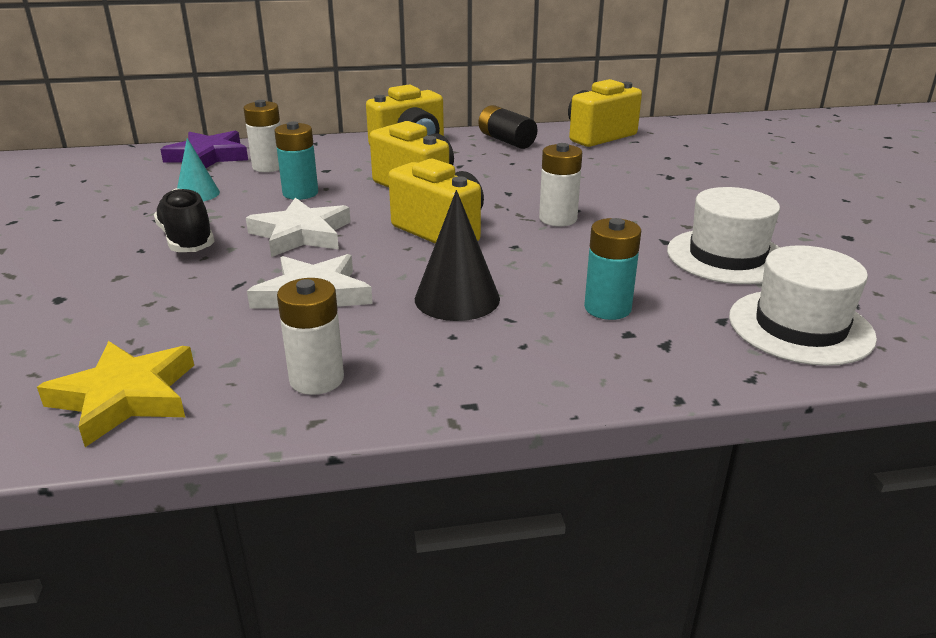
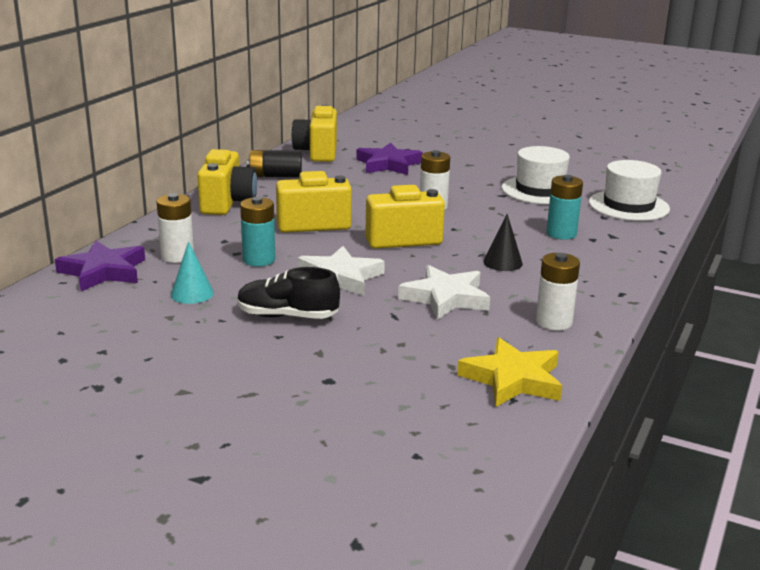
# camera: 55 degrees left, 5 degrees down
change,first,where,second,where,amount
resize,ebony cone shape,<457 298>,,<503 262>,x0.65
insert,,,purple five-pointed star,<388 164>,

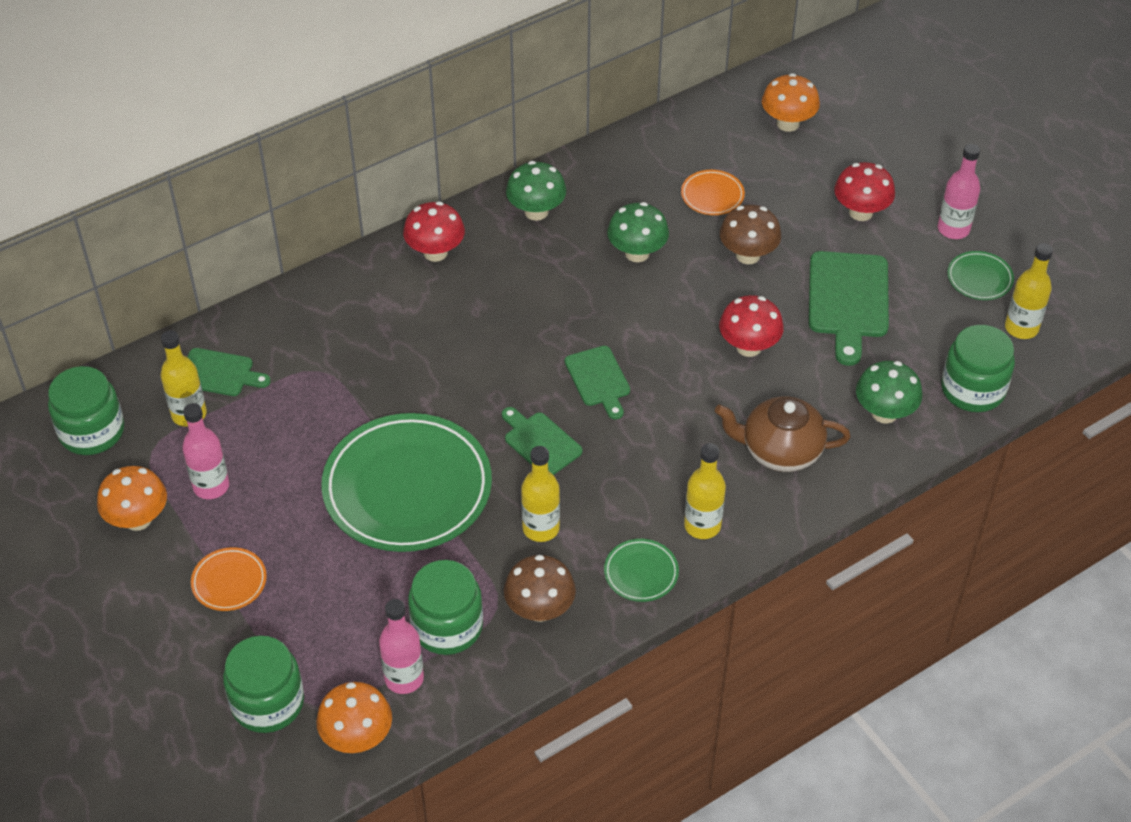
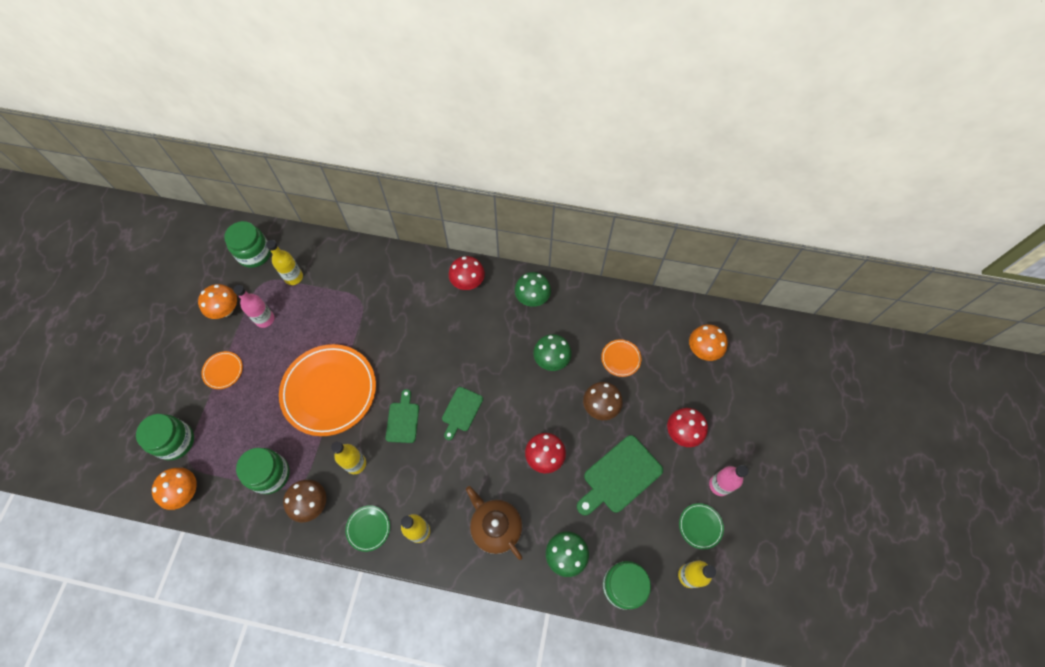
# camera: 45 degrees right, 15 degrees up
change,first,where,second,where,amount
delete,green cutting board,<219 373>,,,
recolor,green dinner plate,<407 488>,bright orange dinner plate,<329 391>,
delete,rose-pink flask,<404 678>,,,

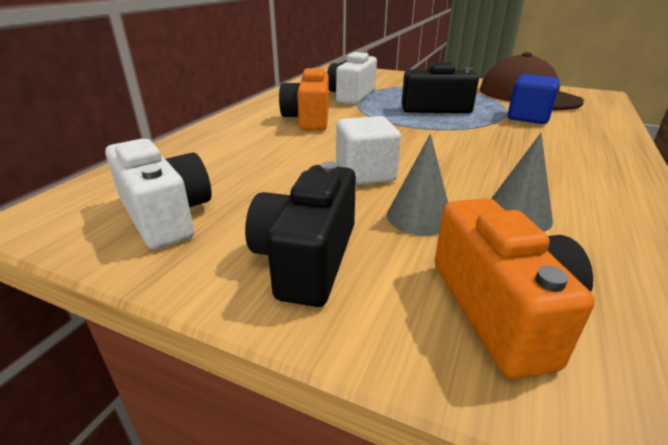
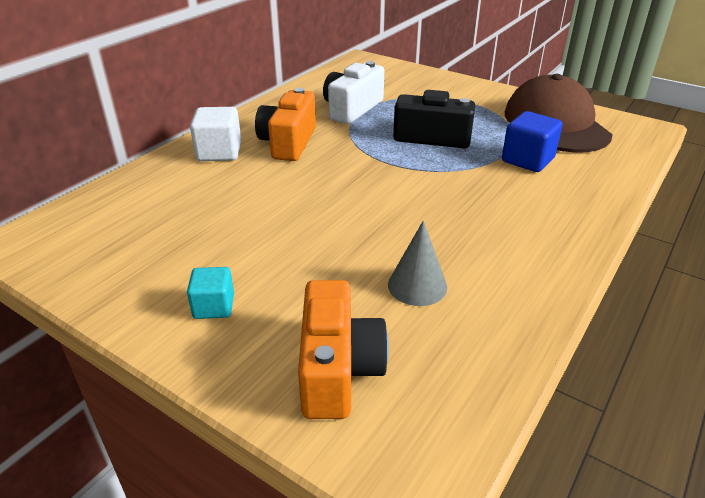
# camera: 10 degrees right, 5 degrees up
change,first,where,second,where,amount
delete,pure white compact camera,<165 215>,,,
replace,ebony compact camera,<307 258>,turquoise block,<214 307>,
move,pure white block,<365 174>,,<219 152>,
delete,ash-grey cone shape,<419 217>,,,

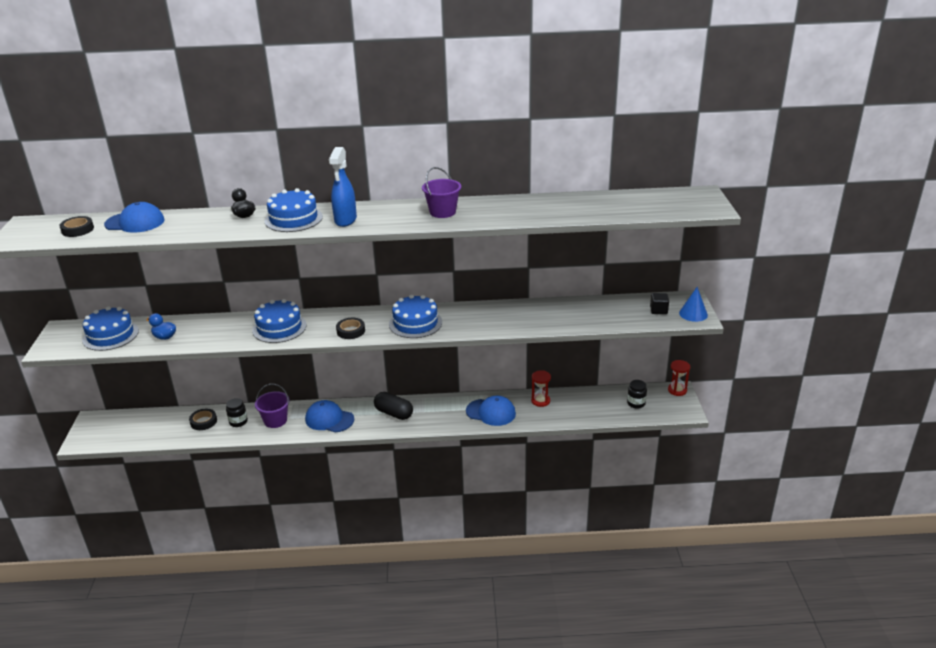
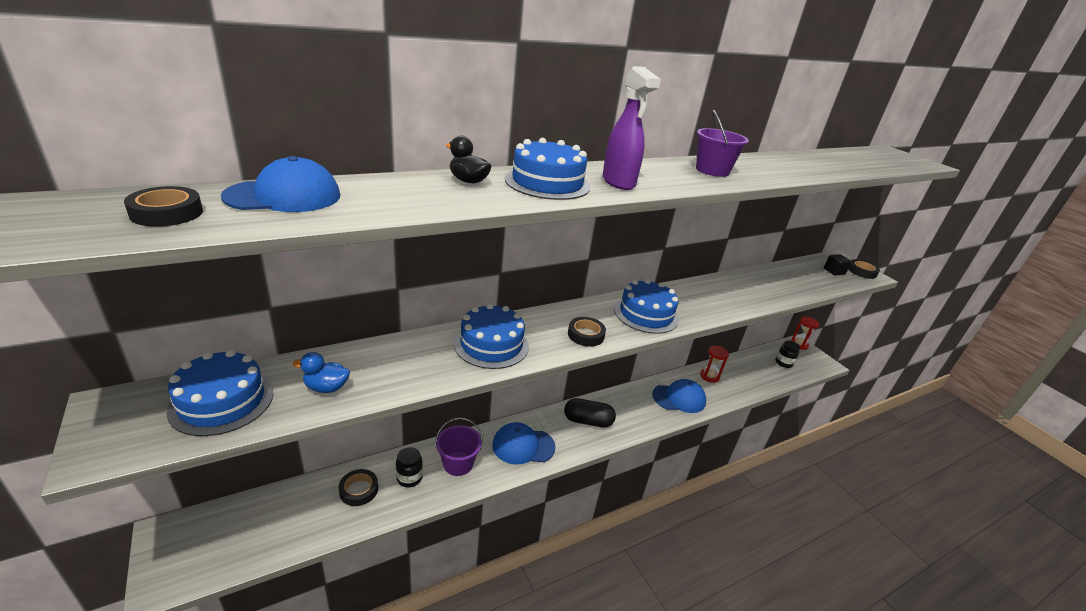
# camera: 30 degrees left, 0 degrees up
change,first,where,second,where,amount
recolor,cobalt sprayer,<345 220>,purple sprayer,<618 182>,
replace,cobalt cone shape,<693 314>,ebony roll of tape,<862 271>,

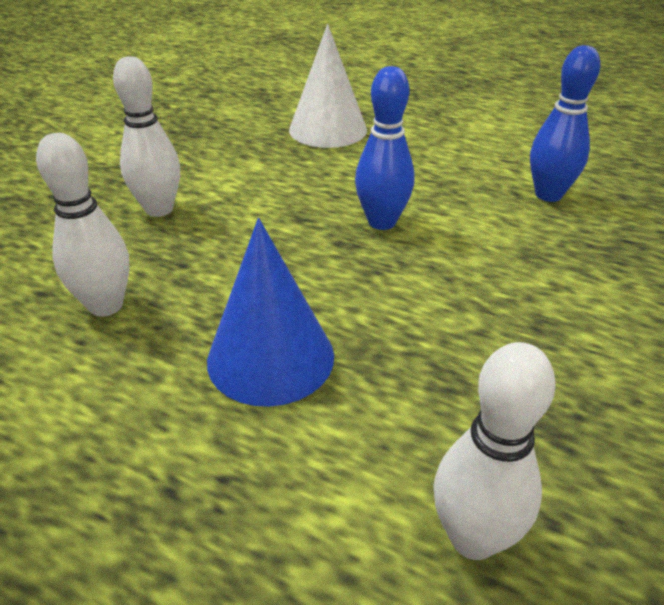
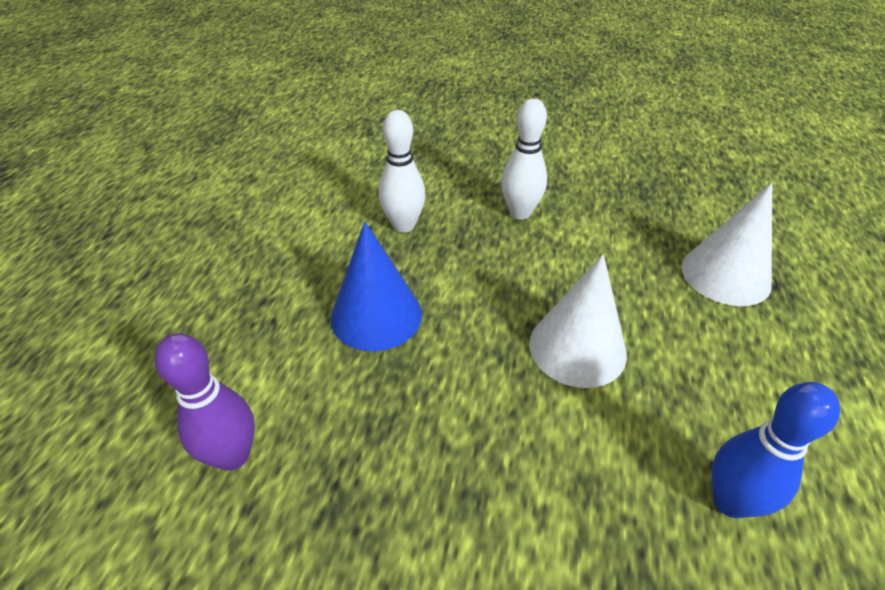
# camera: 75 degrees right, 5 degrees up
change,first,where,second,where,amount
replace,cobalt skittle,<382 222>,pure white cone shape,<577 348>,
recolor,pure white skittle,<473 538>,purple skittle,<233 456>,

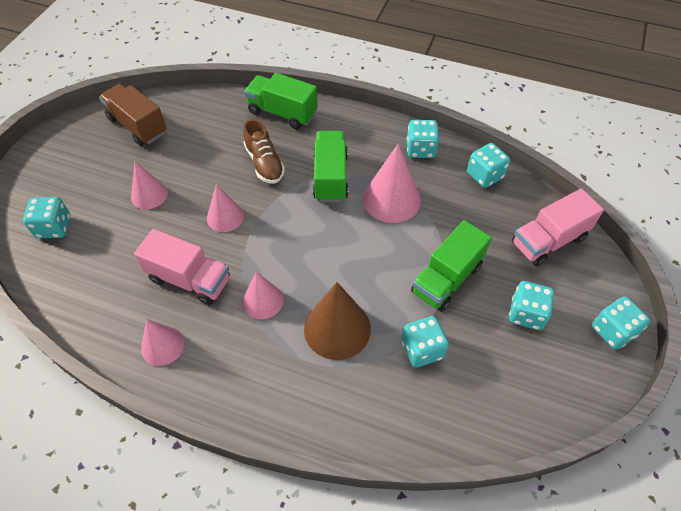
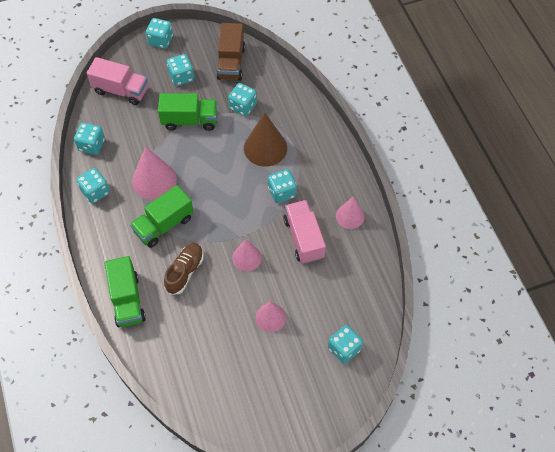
# camera: 130 degrees left, 5 degrees up
change,first,where,second,where,amount
move,russet truck,<138 126>,,<231 63>,
replace,rose-pink cone shape,<263 301>,turquoise dice,<282 192>,

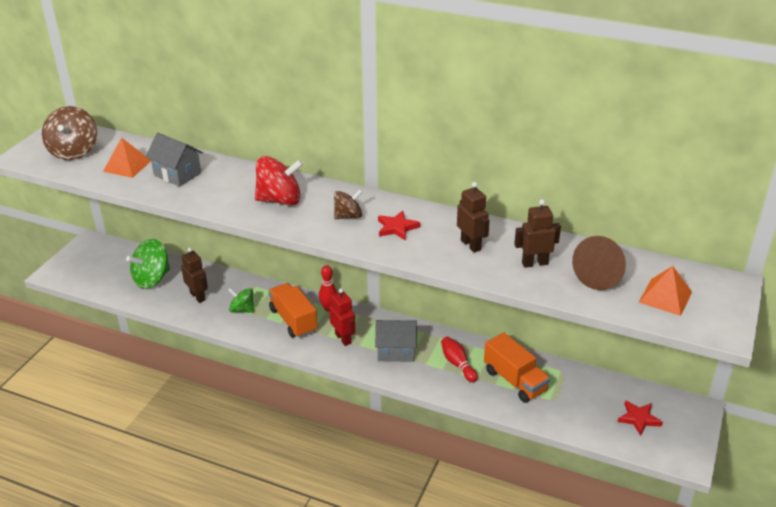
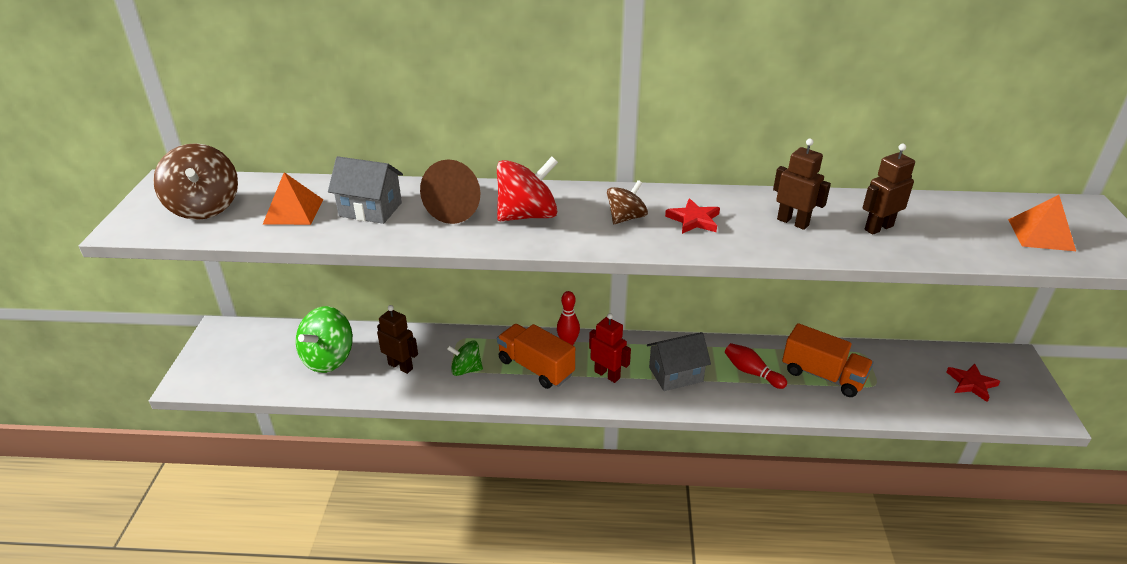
# camera: 20 degrees left, 0 degrees up
change,first,where,second,where,amount
move,russet cone shape,<601 275>,,<458 208>,

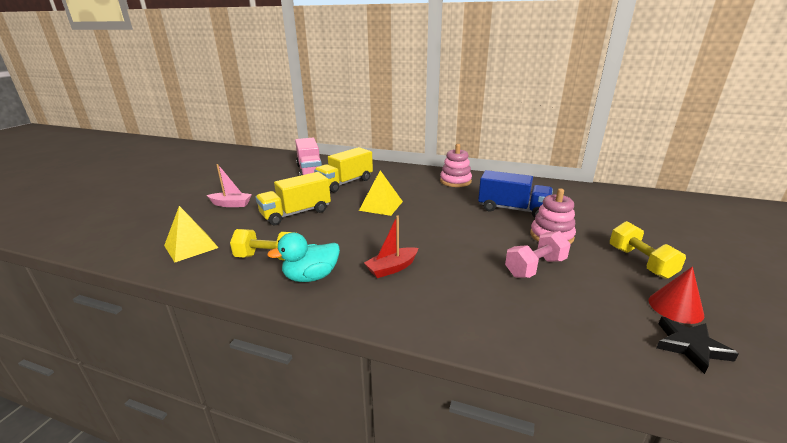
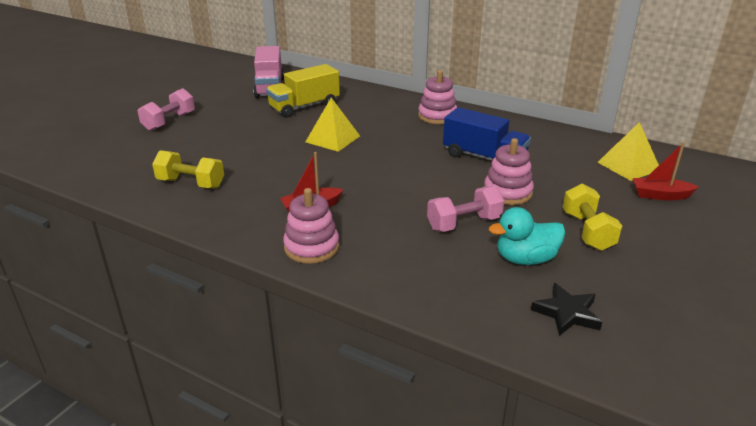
# camera: 10 degrees right, 5 degrees up
change,first,where,second,where,amount
move,bright yellow pyramid,<191 246>,,<628 166>,
replace,rose-pink boat,<231 204>,rose-pink free weight,<169 122>,
delete,bright yellow truck,<296 213>,,,
move,turquoise toy duck,<311 277>,,<525 259>,
delete,red cone shape,<675 307>,,,
insert,,,rose-pink ring stacker,<311 247>,
insert,,,red boat,<660 195>,

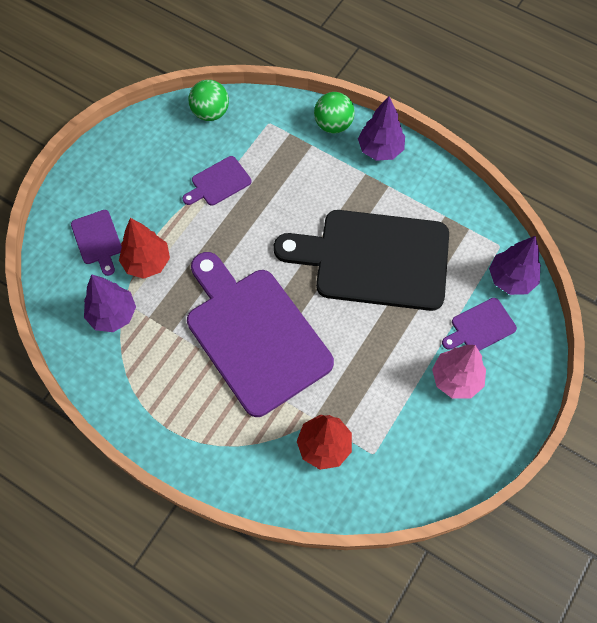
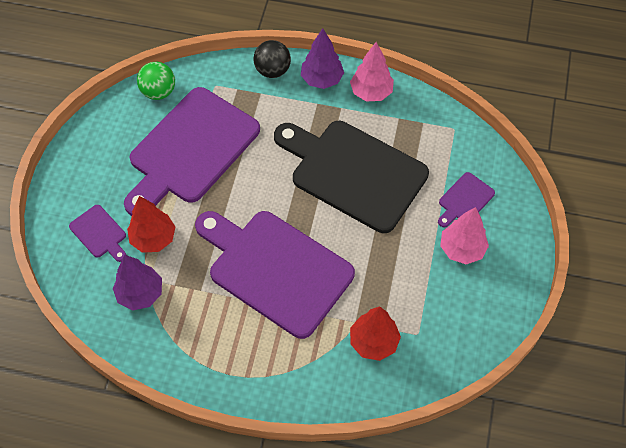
# camera: 20 degrees left, 5 degrees down
change,first,where,second,where,amount
resize,purple cutting board,<218 182>,,<190 150>,x2.39
rotate,ebony cutting board,<374 259>,,<353 173>,45 degrees clockwise
recolor,green play ball,<333 124>,ebony play ball,<272 70>,
delete,purple tree,<511 279>,,,
insert,,,rose-pink tree,<371 92>,

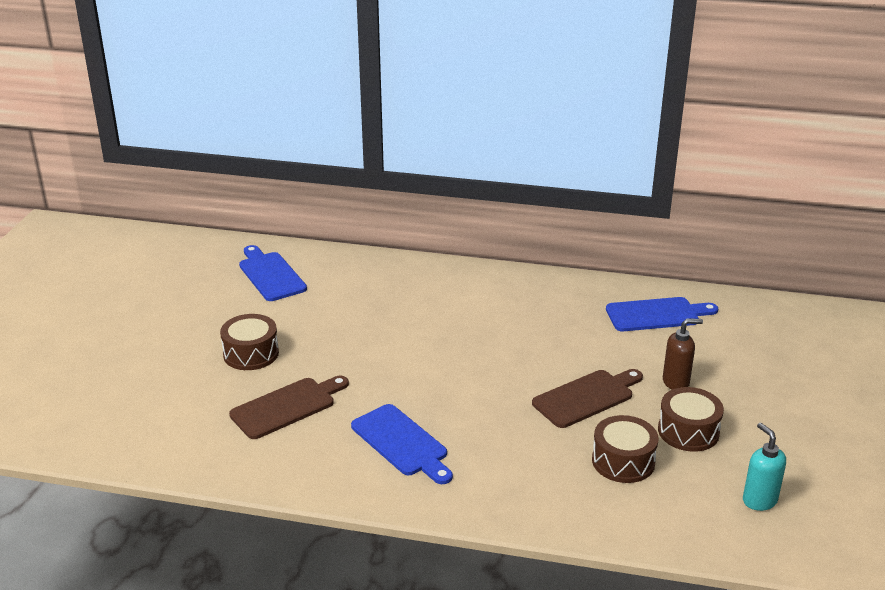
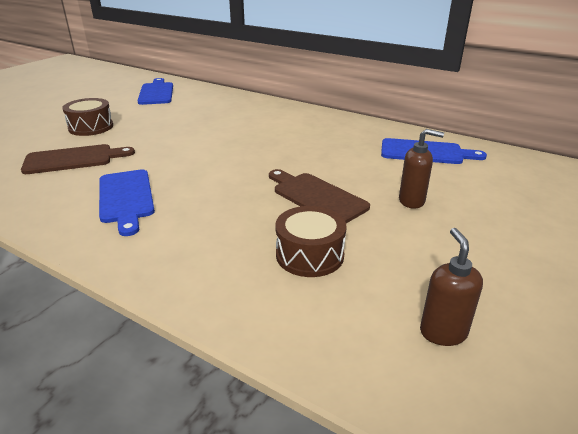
# camera: 20 degrees right, 0 degrees up
change,first,where,second,where,amount
rotate,russet cutting board,<586 397>,,<316 197>,120 degrees counterclockwise
delete,russet toy drum,<688 431>,,,
recolor,turquoise soap pump,<759 500>,russet soap pump,<443 332>,

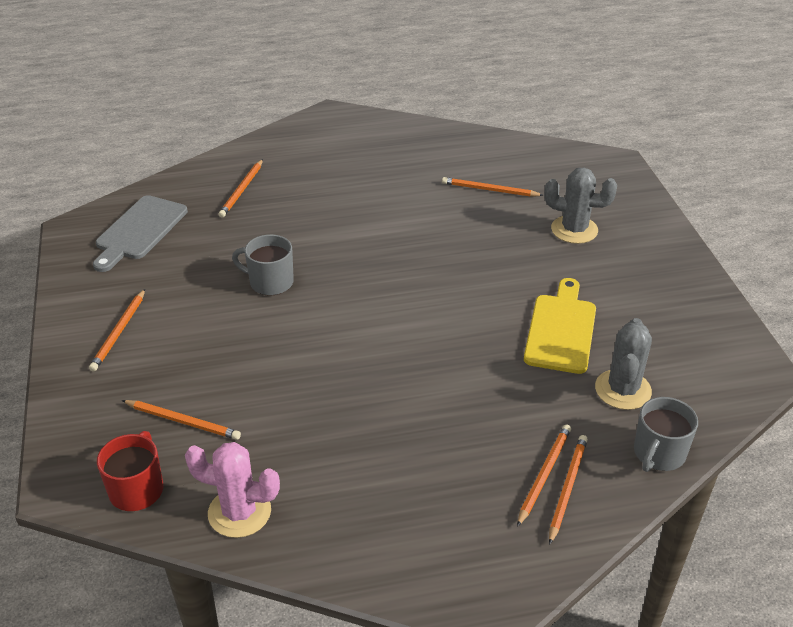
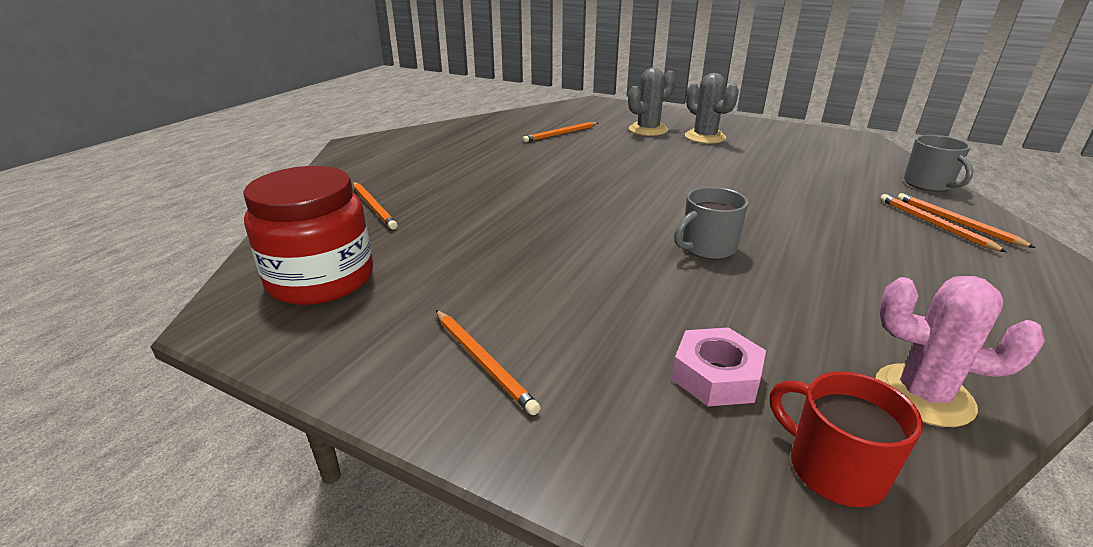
# camera: 50 degrees left, 10 degrees down
change,first,where,second,where,amount
replace,ash-grey cutting board,<139 231>,red preserve jar,<321 279>,
replace,bright orange pencil,<183 421>,rose-pink hex nut,<716 376>,
rotate,rose-pink saguaro cactus,<239 512>,,<923 395>,60 degrees clockwise
move,ash-grey tea mug,<270 282>,,<707 248>,
delete,bright yellow cutting board,<561 330>,,,
move,ash-grey saguaro cactus,<623 390>,,<705 137>,

